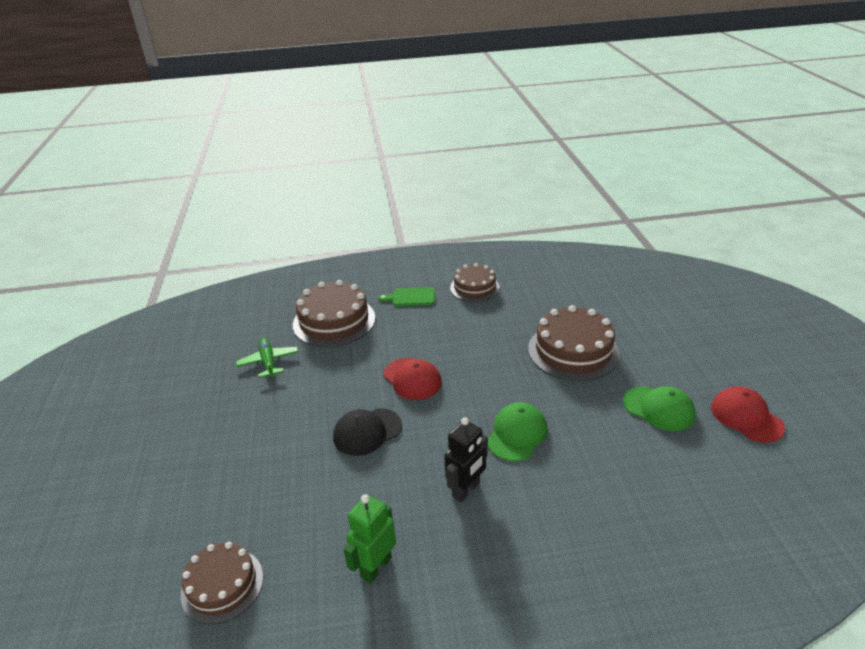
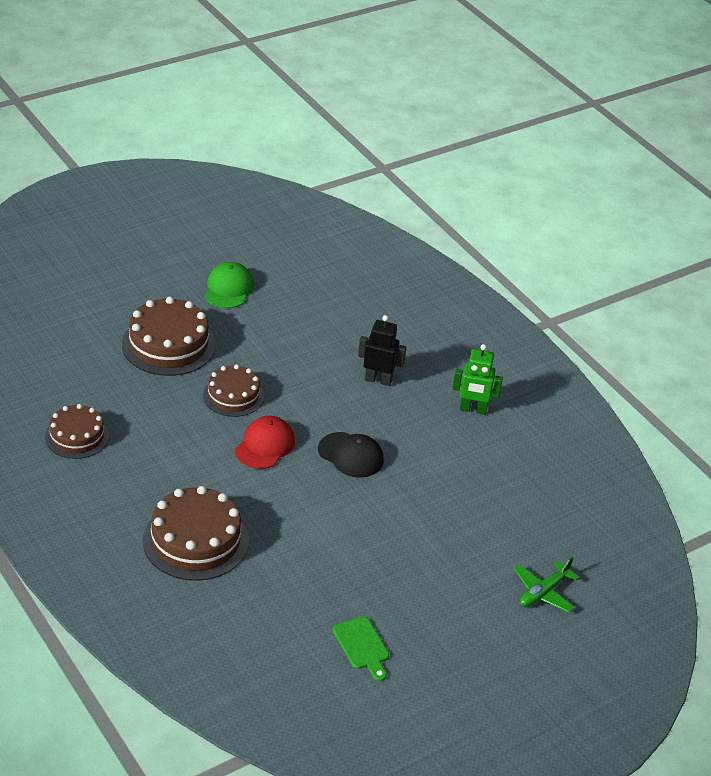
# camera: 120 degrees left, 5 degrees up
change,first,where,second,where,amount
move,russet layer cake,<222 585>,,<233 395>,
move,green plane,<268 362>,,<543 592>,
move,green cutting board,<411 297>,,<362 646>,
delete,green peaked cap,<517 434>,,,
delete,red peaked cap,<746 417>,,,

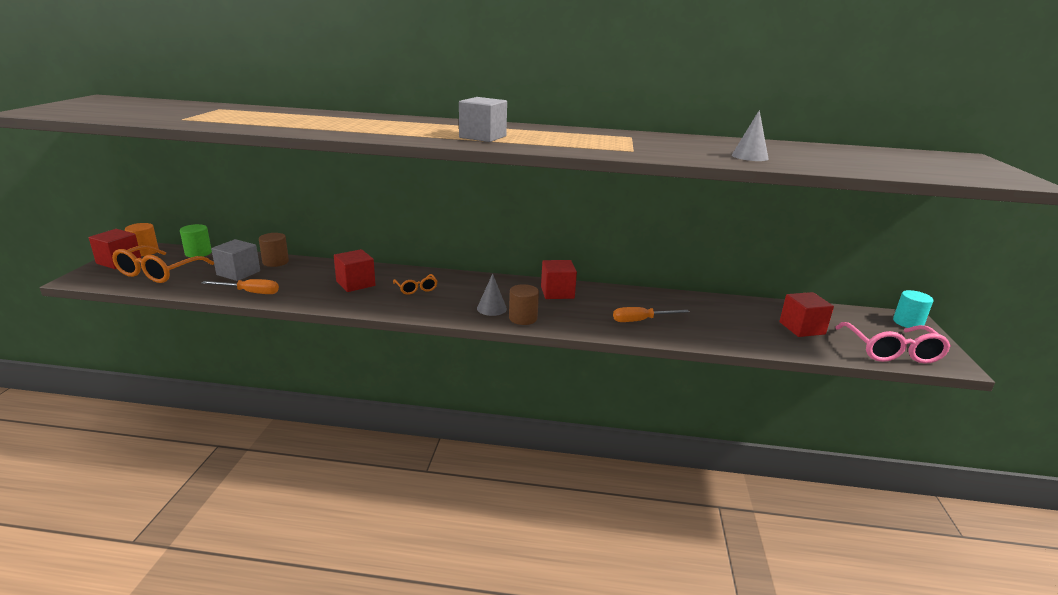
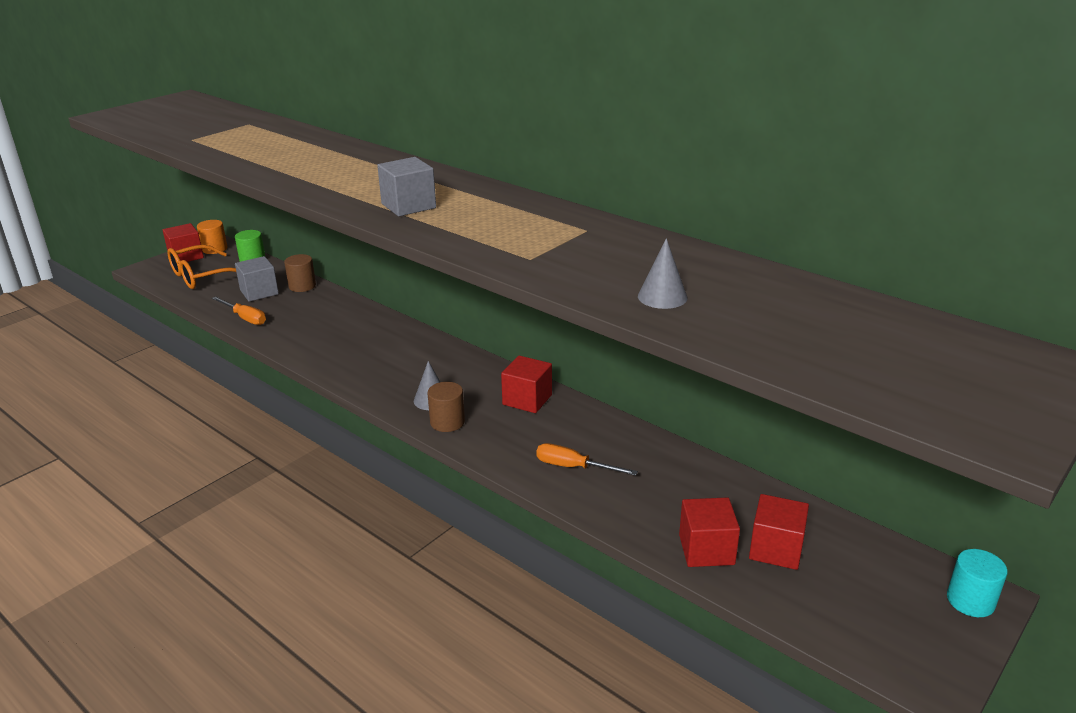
# camera: 35 degrees right, 5 degrees up
change,first,where,second,where,amount
move,red block,<355 283>,,<706 549>,
delete,bright orange spectacles,<416 289>,,,
delete,rose-pink spectacles,<892 352>,,,

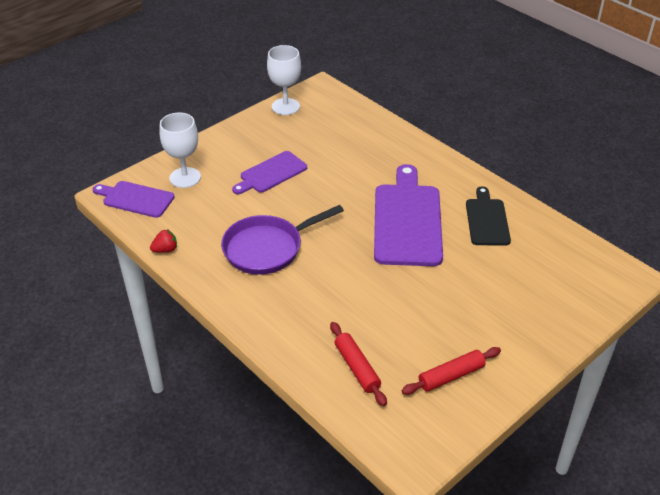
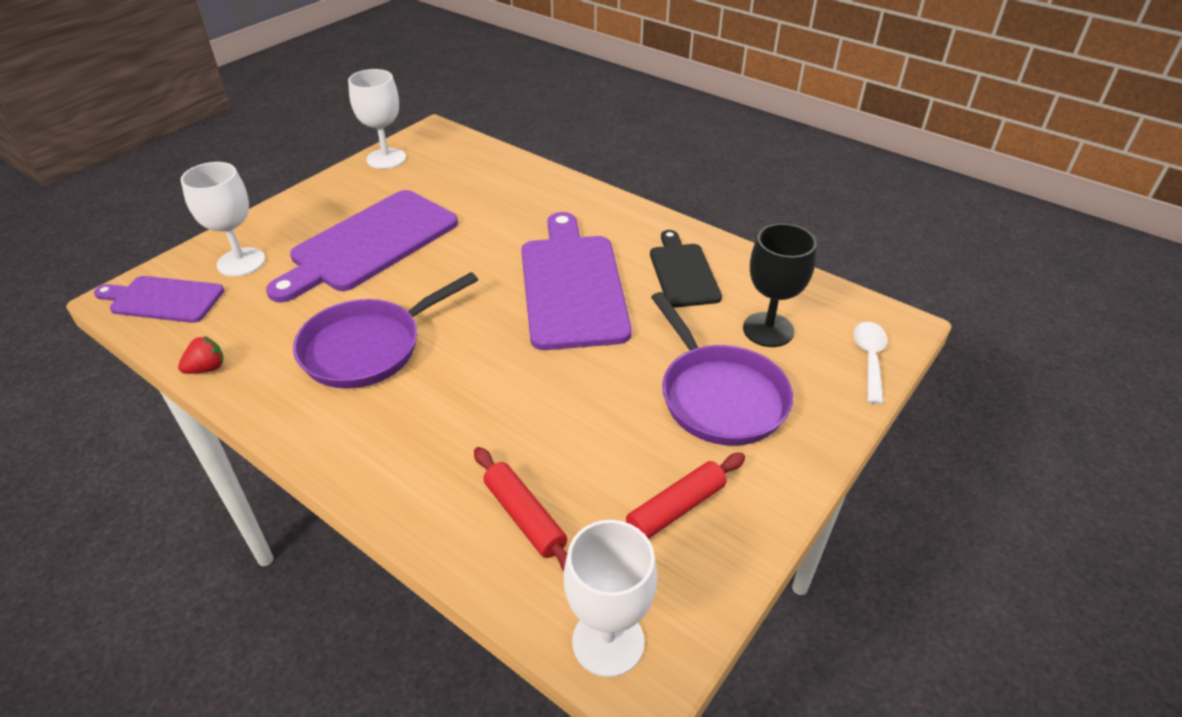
# camera: 10 degrees left, 0 degrees up
change,first,where,second,where,amount
resize,purple cutting board,<271 173>,,<369 244>,x1.72
insert,,,pure white wine glass,<608 641>,
insert,,,purple frying pan,<719 396>,
insert,,,ebony wine glass,<768 330>,
insert,,,pure white tablespoon,<869 359>,

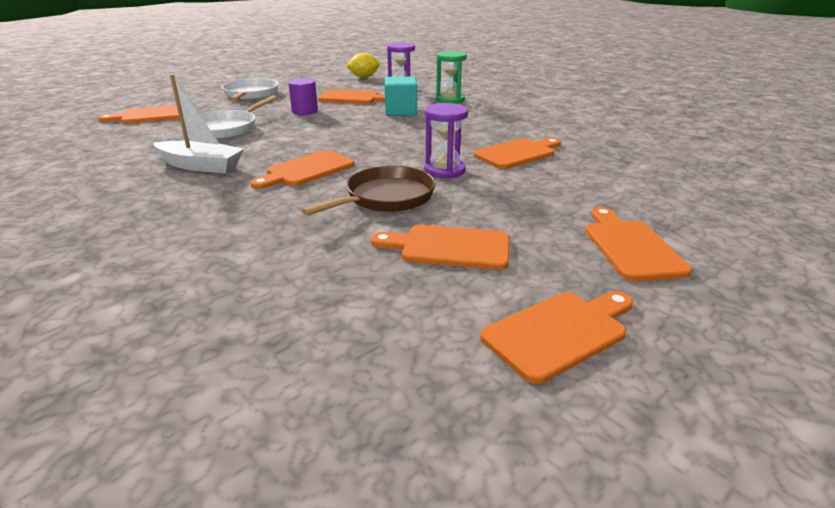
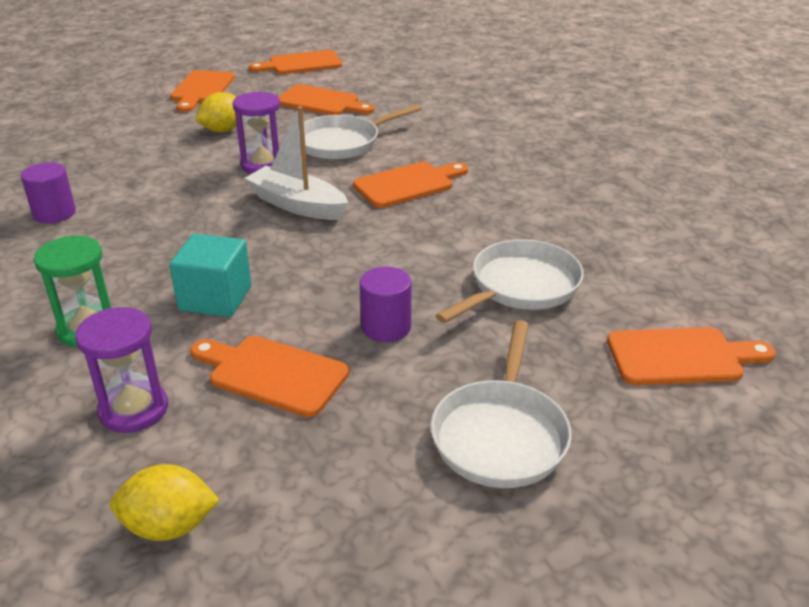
# camera: 165 degrees left, 5 degrees up
change,first,where,second,where,amount
move,pure white boat,<201 166>,,<297 205>,
recolor,russet frying pan,<385 198>,pure white frying pan,<343 142>,
delete,bright orange cutting board,<517 153>,,,
insert,,,purple solid cylinder,<54 213>,
insert,,,bright yellow lemon,<223 130>,

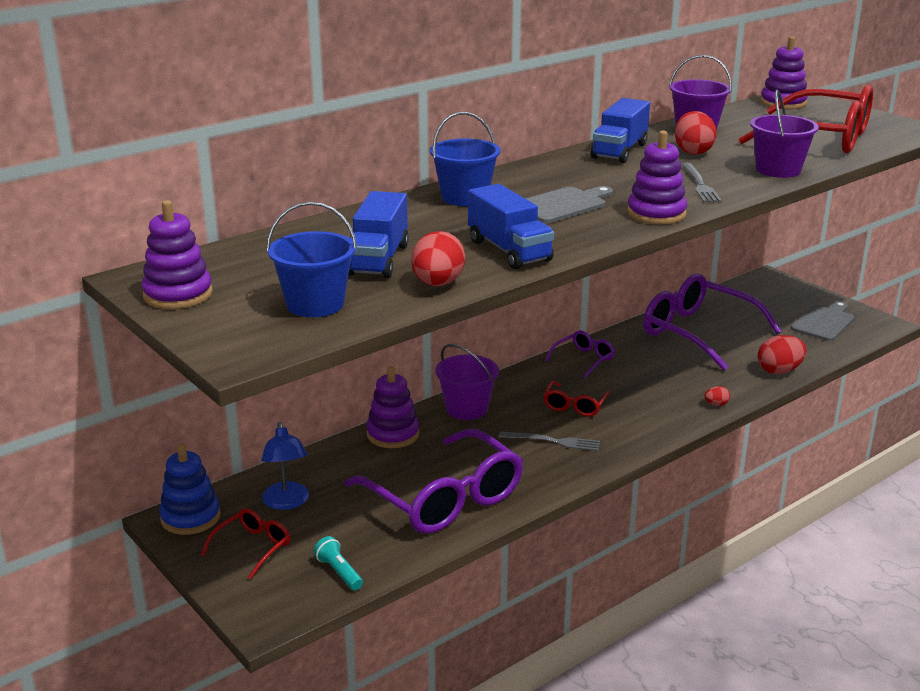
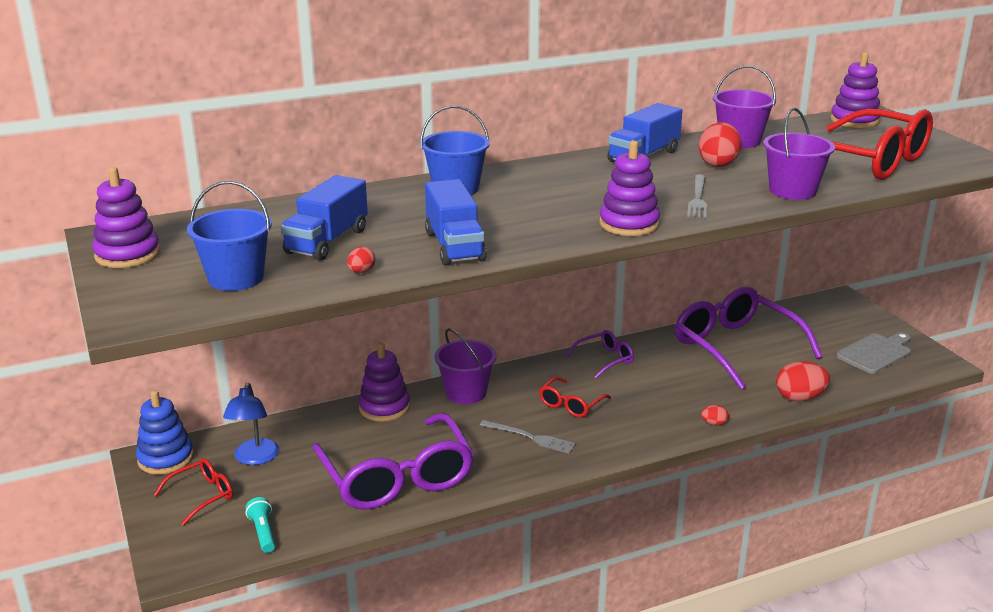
# camera: 15 degrees right, 0 degrees up
change,first,where,second,where,amount
resize,red egg,<438 284>,,<361 271>,x0.49
delete,ash-grey cutting board,<562 205>,,,

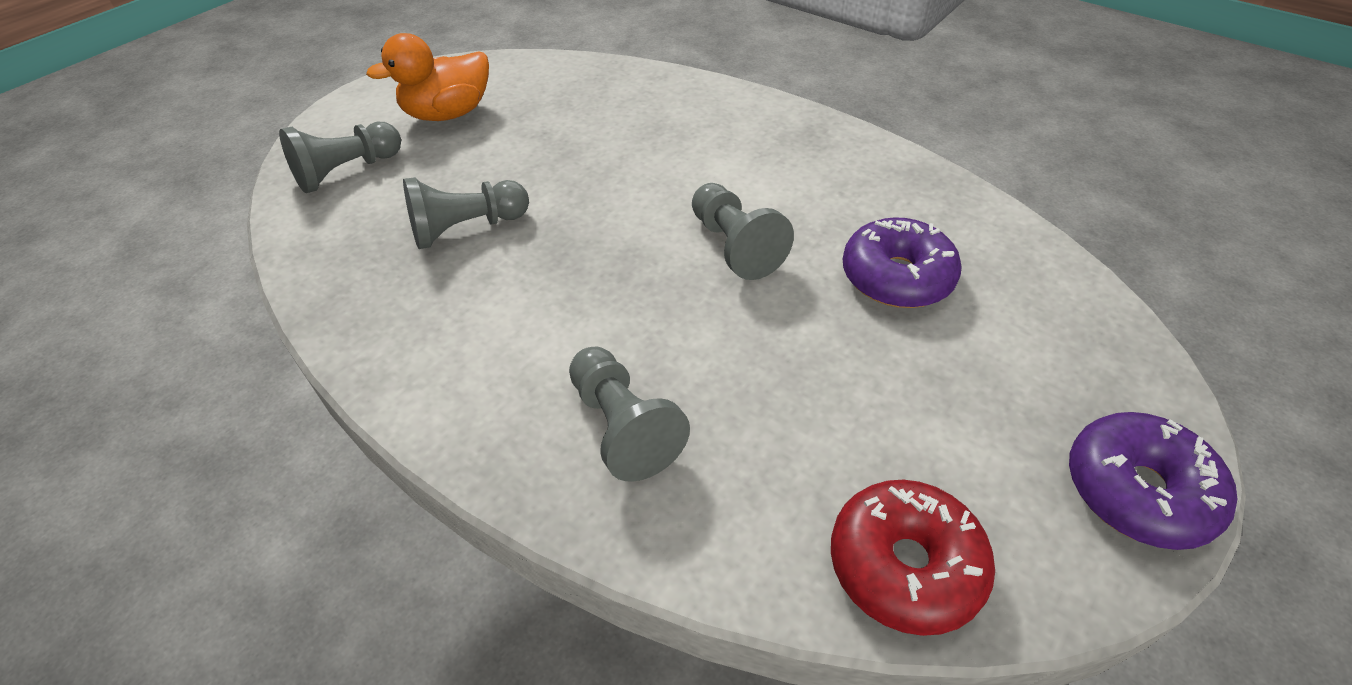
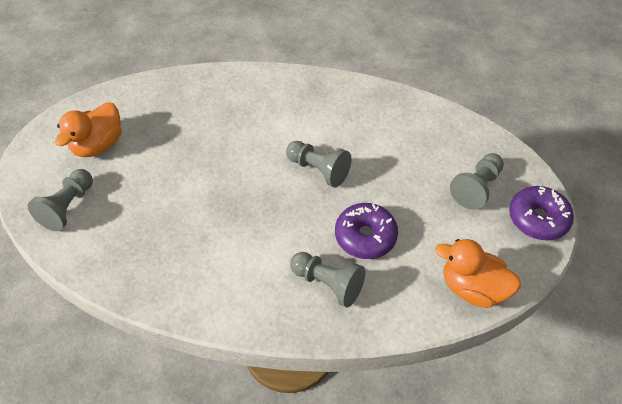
# camera: 30 degrees left, 5 degrees up
change,first,where,second,where,amount
move,ash-grey game pawn,<466 228>,,<476 188>,
replace,red glazed donut,<905 565>,bright orange toy duck,<472 288>,
move,purple glazed donut,<896 277>,,<365 236>,

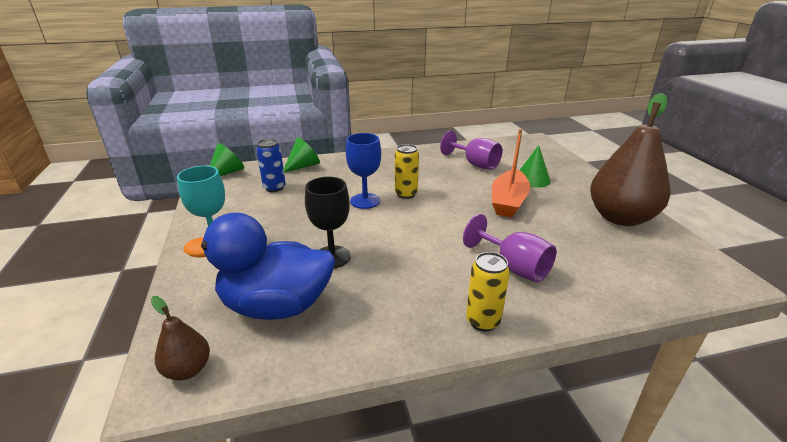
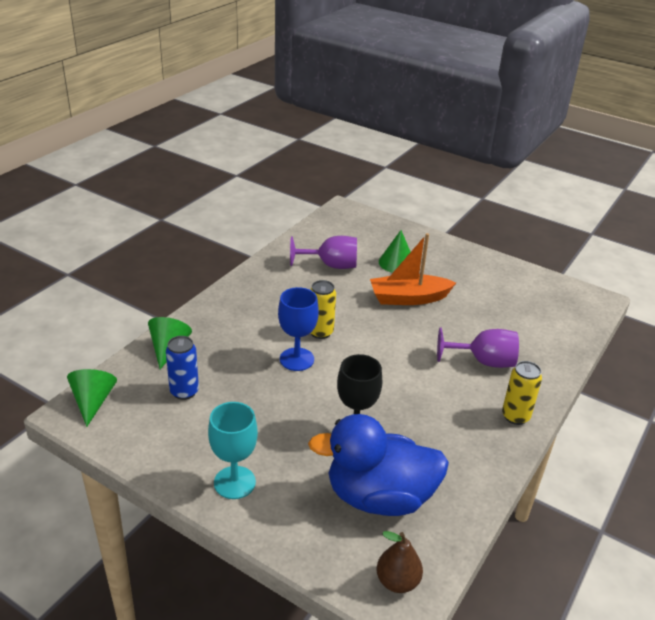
# camera: 45 degrees left, 5 degrees up
change,first,where,second,where,amount
rotate,cobalt toy duck,<276 306>,,<379 497>,45 degrees clockwise
rotate,bright orange boat,<508 201>,,<408 298>,105 degrees clockwise
delete,russet toy pear,<620 218>,,,

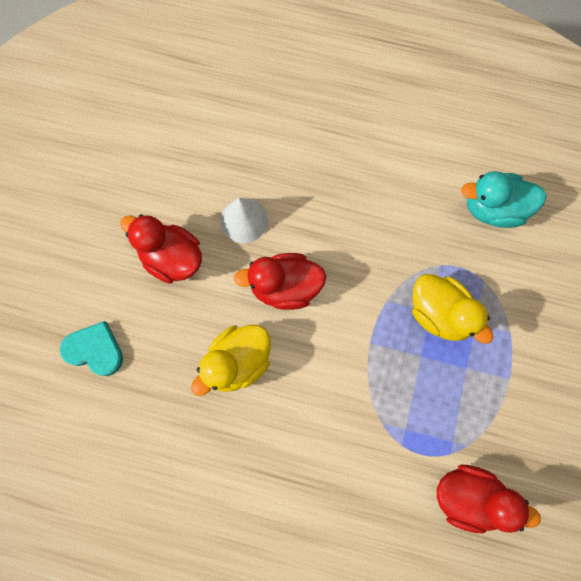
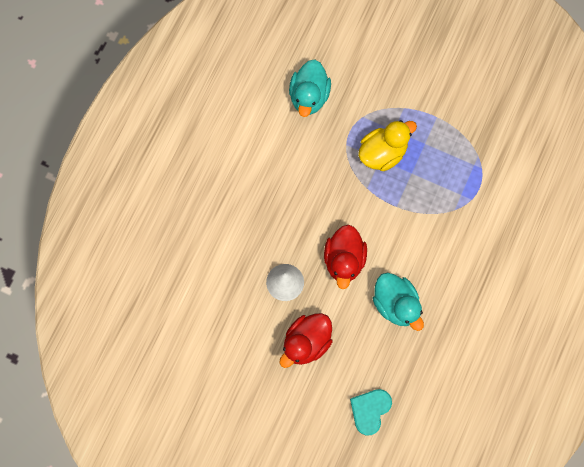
# camera: 80 degrees left, 0 degrees up
change,first,where,second,where,amount
recolor,bright yellow toy duck,<237 362>,turquoise toy duck,<396 304>,
delete,red toy duck,<469 496>,,,

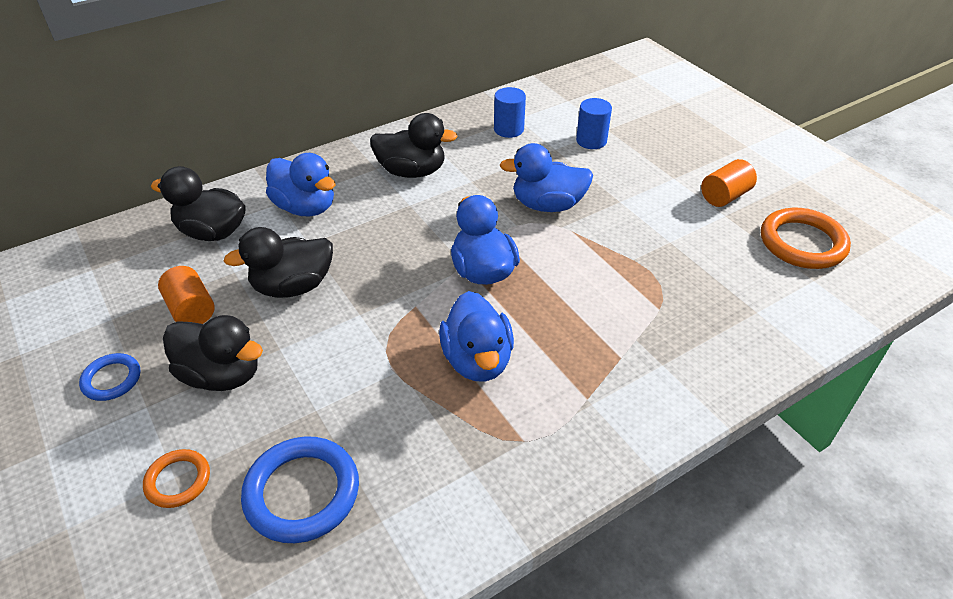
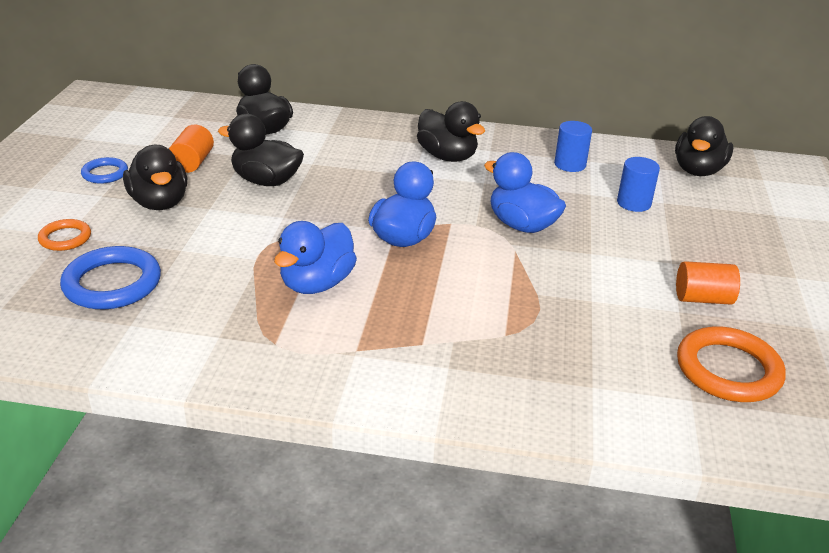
# camera: 40 degrees right, 10 degrees down
change,first,where,second,where,amount
delete,cobalt toy duck,<305 207>,,,
insert,,,ebony toy duck,<698 170>,

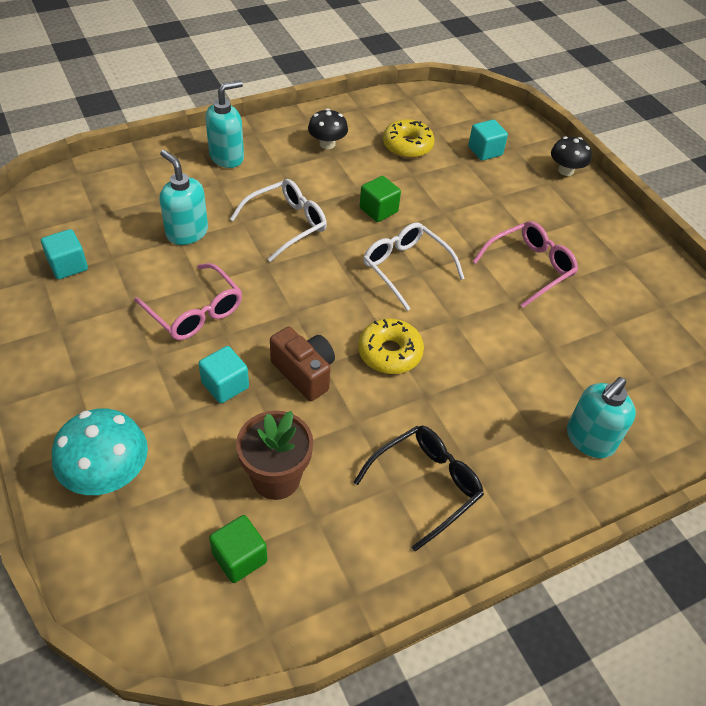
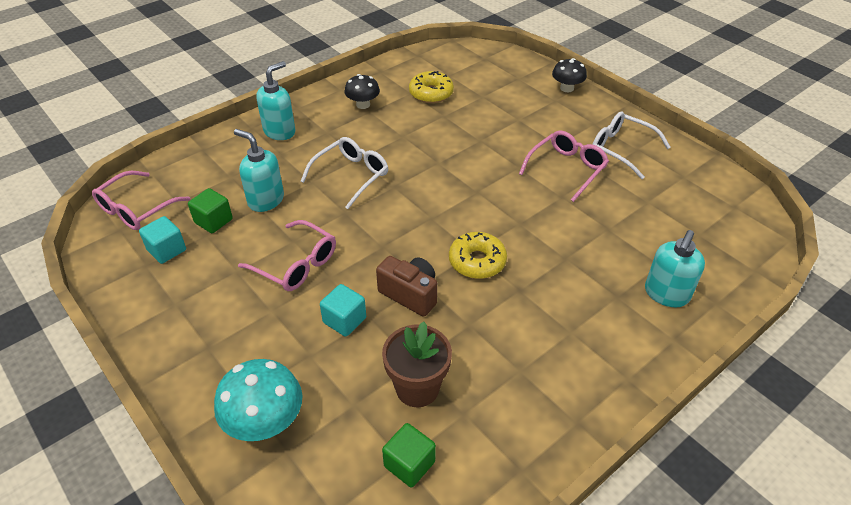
# camera: 10 degrees left, 5 degrees down
change,first,where,second,where,amount
delete,ebony spectacles,<426 485>,,,
move,green block,<378 210>,,<213 221>,
move,pure white spectacles,<405 268>,,<621 149>,
delete,turquoise block,<485 151>,,,
insert,,,rose-pink spectacles,<136 209>,

